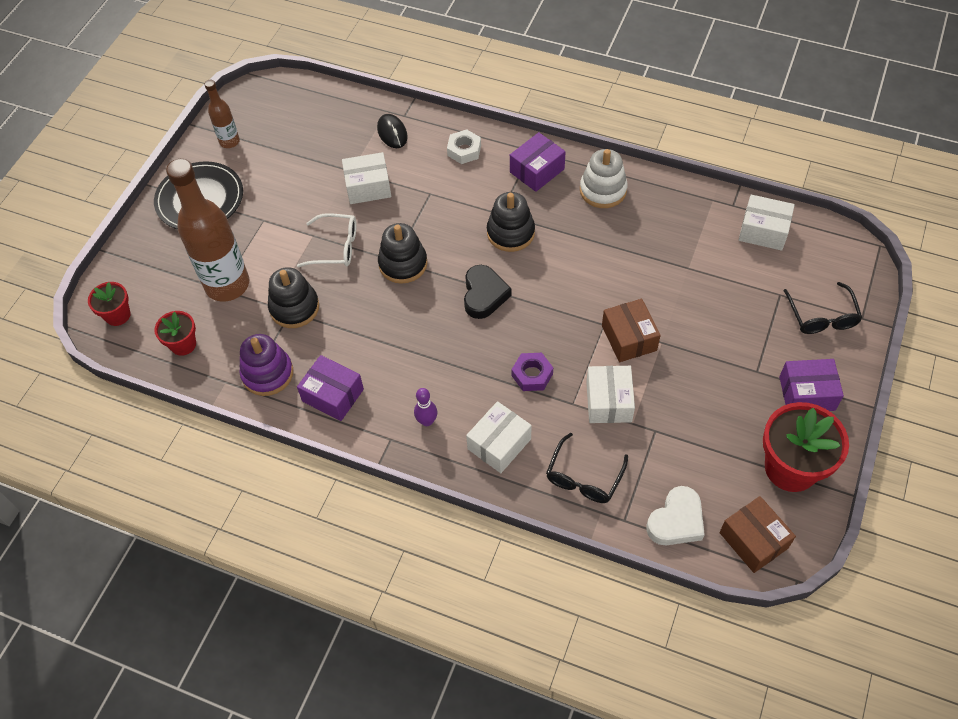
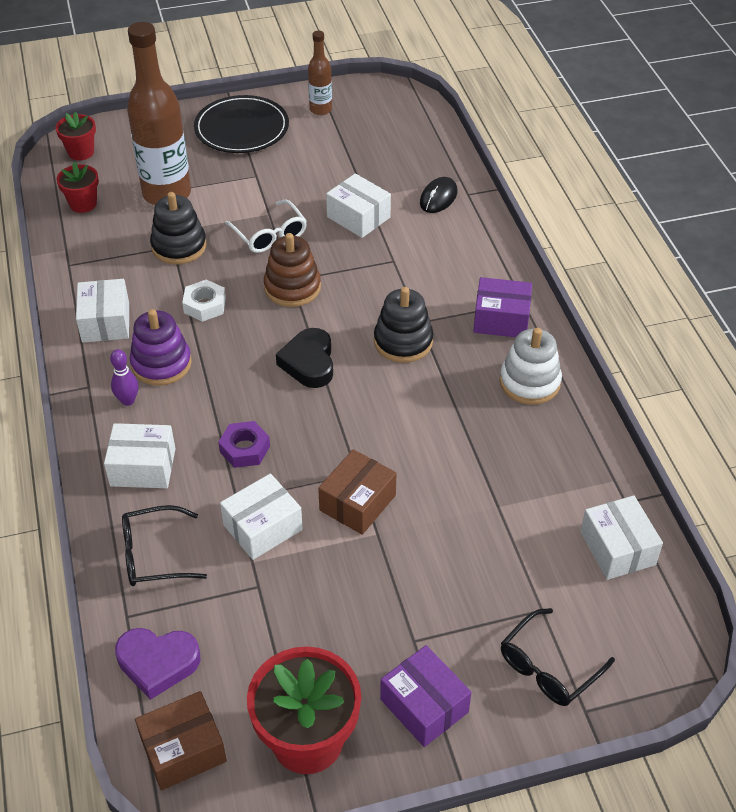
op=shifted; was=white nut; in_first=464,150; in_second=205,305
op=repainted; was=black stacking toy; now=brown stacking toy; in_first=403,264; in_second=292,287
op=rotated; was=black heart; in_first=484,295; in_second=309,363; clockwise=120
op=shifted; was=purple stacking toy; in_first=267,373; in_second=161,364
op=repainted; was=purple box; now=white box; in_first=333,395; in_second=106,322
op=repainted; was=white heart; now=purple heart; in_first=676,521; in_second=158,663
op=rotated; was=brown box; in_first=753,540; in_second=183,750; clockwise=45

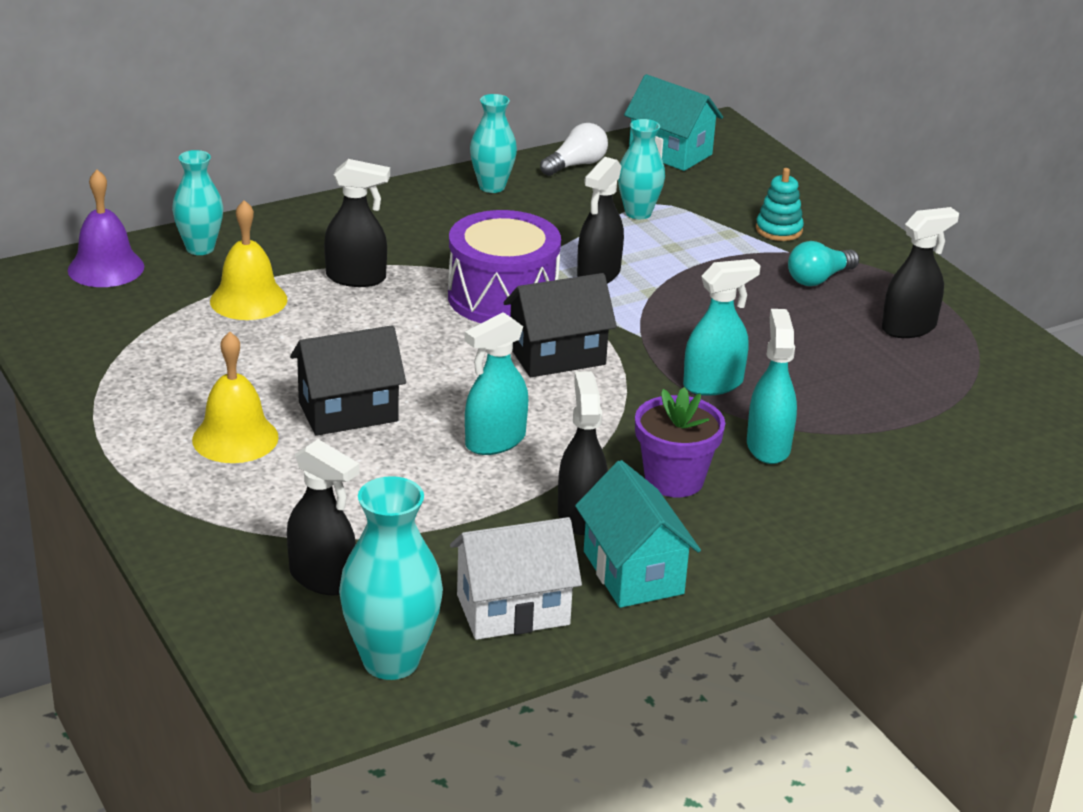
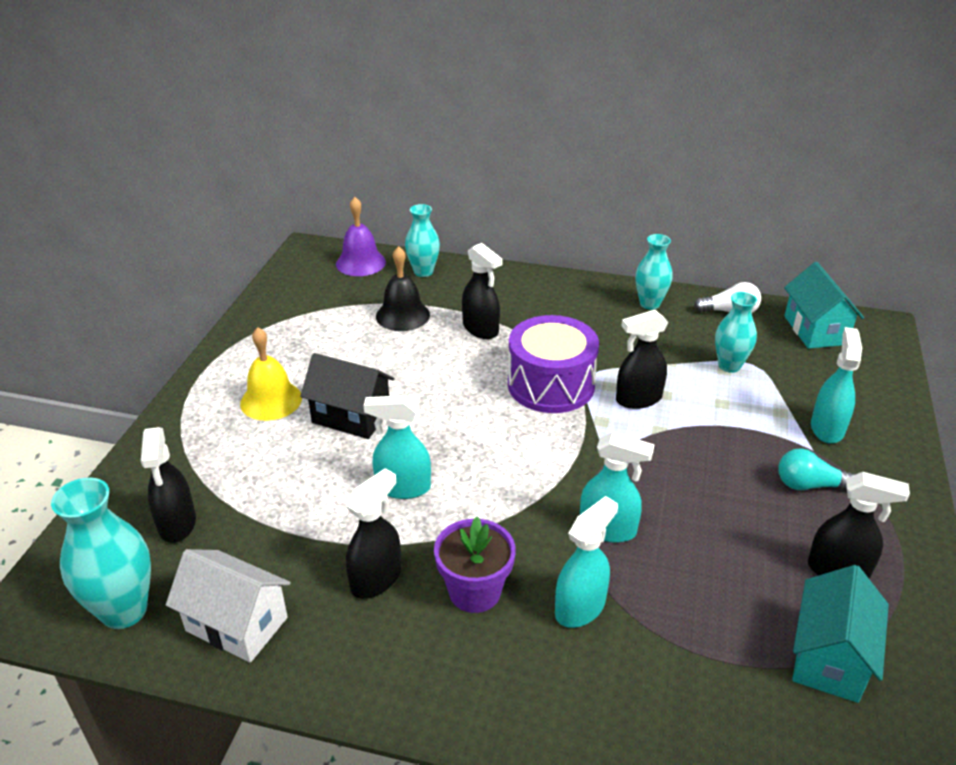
op=swapped; was=turquoise stacking toy; now=turquoise spray bottle; in_first=779,230; in_second=827,428
op=repainted; was=yellow bell; now=black bell; in_first=248,300; in_second=402,315
op=gone; was=black house; in_first=557,356
op=shifted; was=turquoise house; in_first=633,572; in_second=829,658

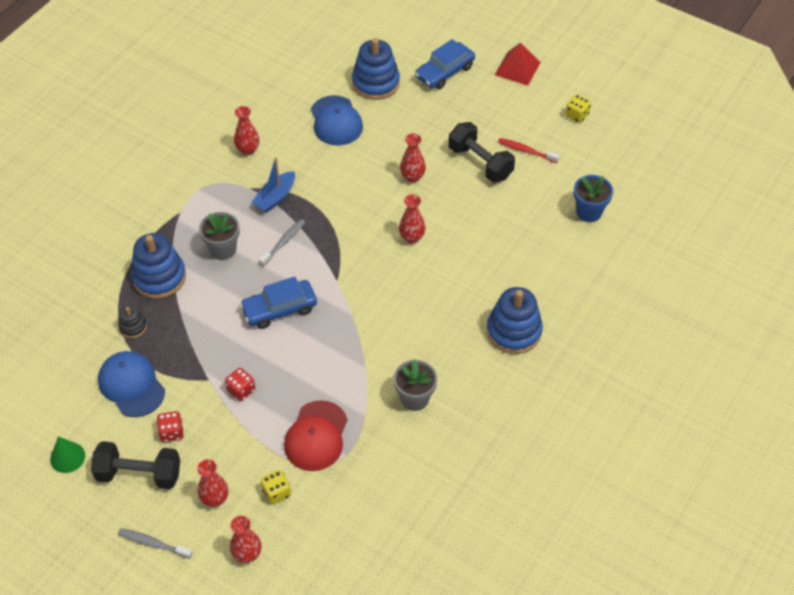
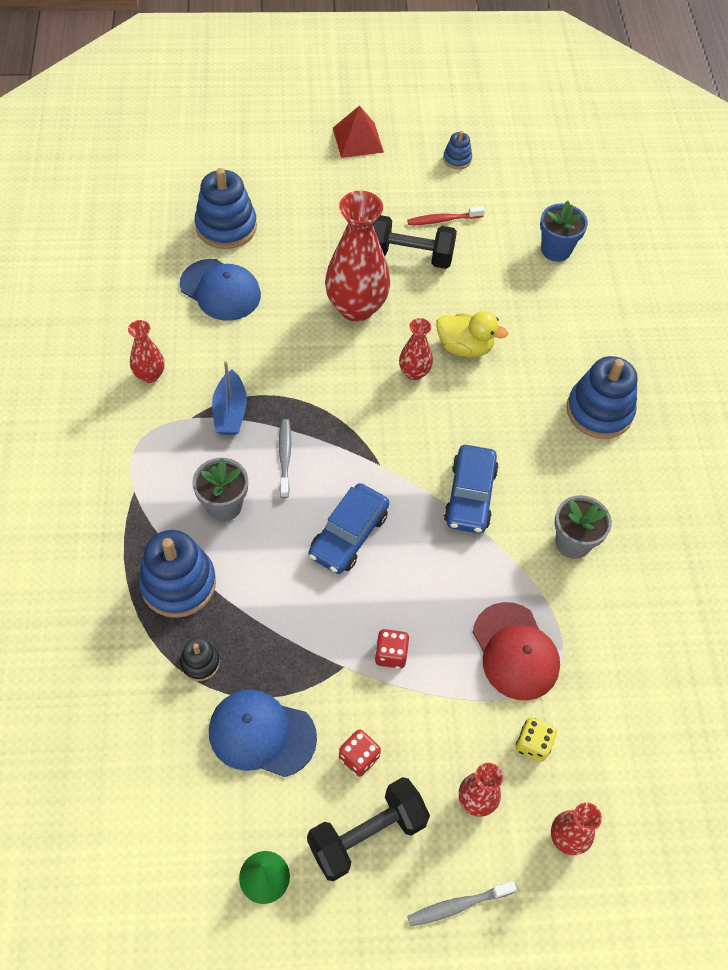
op=shifted; was=blue car; in_first=444,72; in_second=470,496
op=swapped; was=yellow dice; now=blue stacking toy; in_first=576,115; in_second=457,159
op=scaled; was=red vase; in_first=412,177; in_second=356,307; ratio=1.97
op=new; now=yellow duck; in_second=464,347

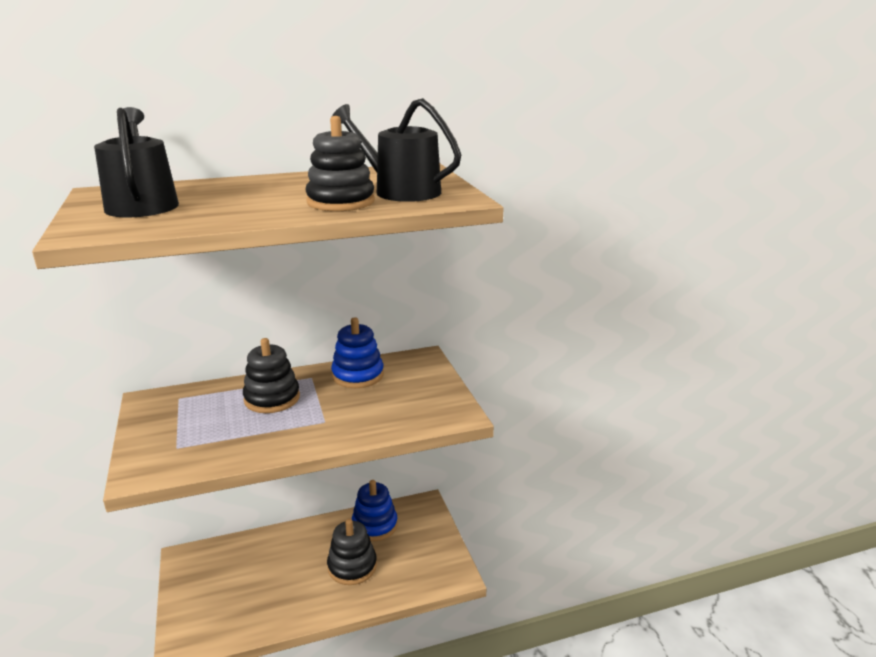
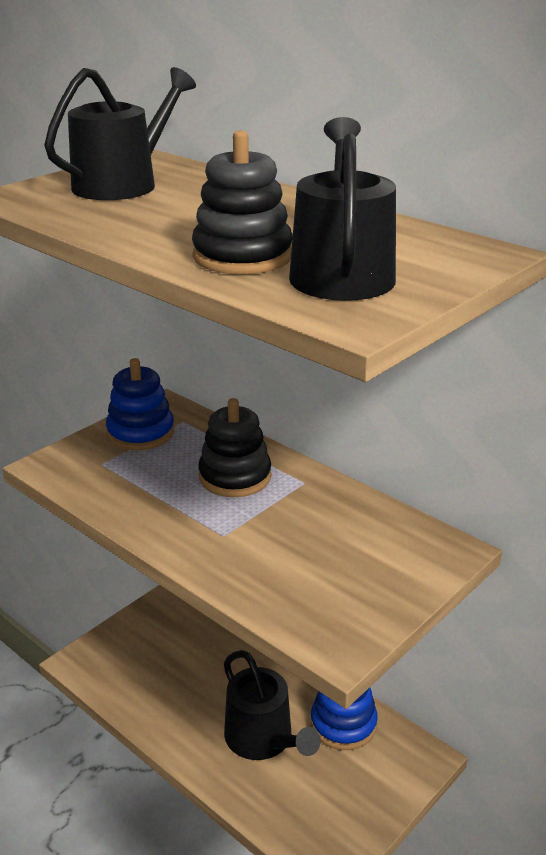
op=shifted; was=blue stacking toy; in_first=358,375; in_second=140,433
op=swapped; was=black stacking toy; now=black watering can; in_first=352,566; in_second=263,739

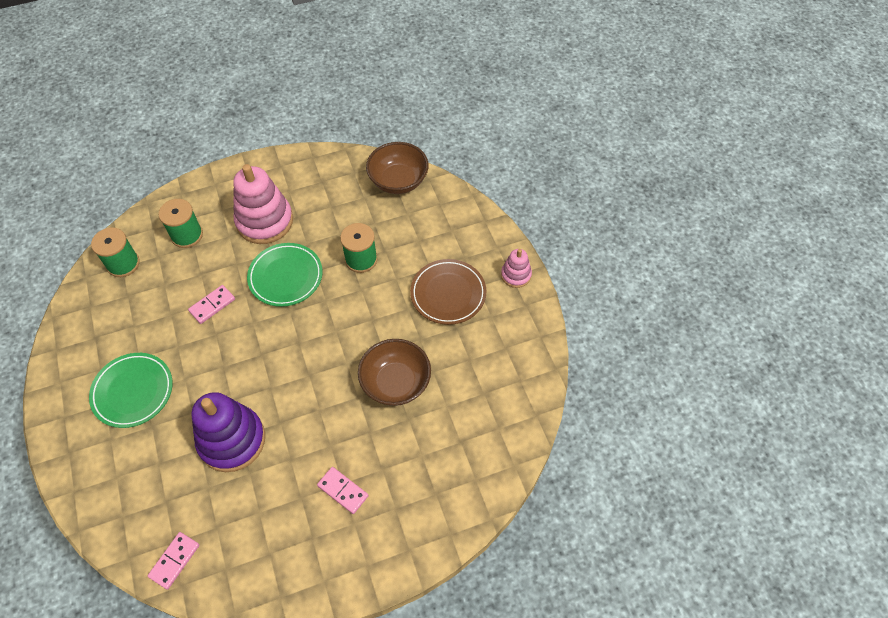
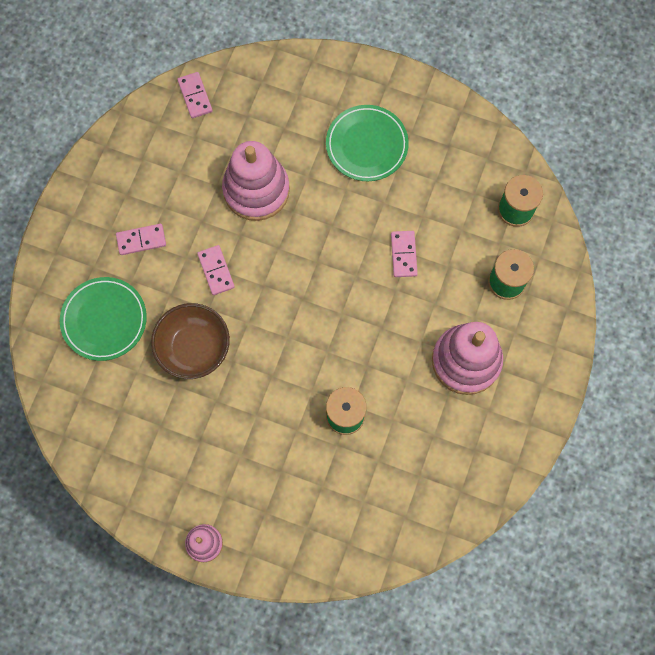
op=gone; was=brown bowl; in_first=398,181
op=shifted; was=green plate; in_first=285,277; in_second=104,320
op=gone; was=brown plate; in_first=448,294
op=repainted; was=purple stacking toy; now=pink stacking toy; in_first=232,440; in_second=256,190
op=new; now=pink domino; in_second=216,271

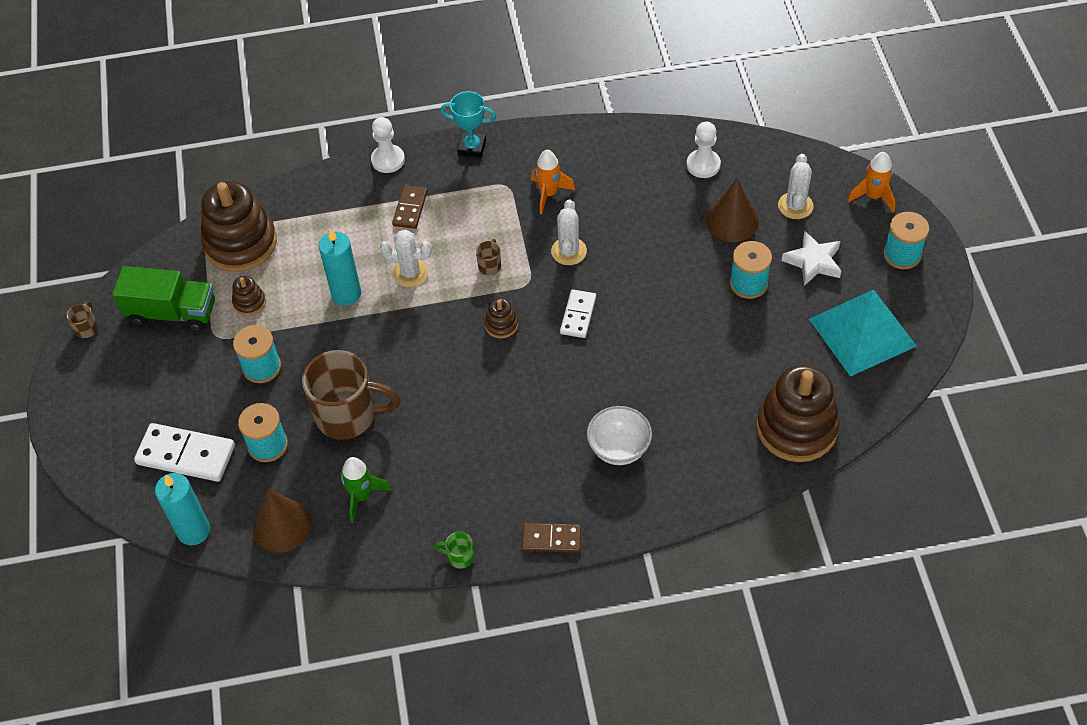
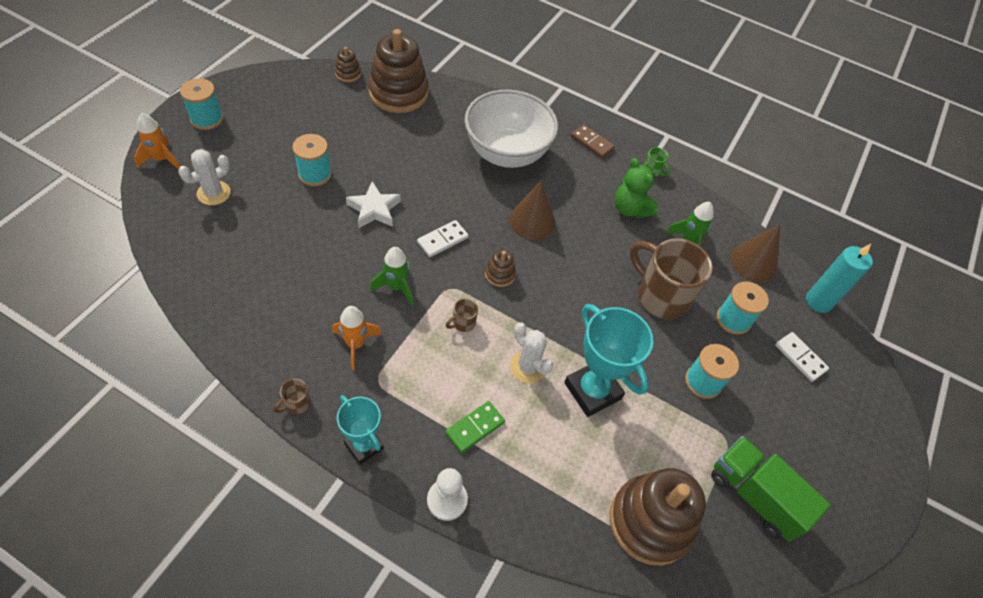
op=gone; was=white pawn; in_first=703,165
op=shifted; was=brown cone; in_first=732,221; in_second=532,221
op=repainted; was=brown domino; now=green domino; in_first=410,208; in_second=475,428
op=swapped; was=white cactus; now=green rocket; in_first=569,251; in_second=396,287
op=swapped; was=turquoise candle; now=turquoise trophy; in_first=346,294; in_second=592,391
op=shifted; was=white star; in_first=813,262; in_second=374,209
op=shifted; was=brown stacking toy; in_first=249,302; in_second=348,74
op=gone; was=turquoise pyramid; in_first=862,332
op=shifted; was=brown mug; in_first=87,328; in_second=296,404
op=scaled; was=white bowl; in_first=619,449; in_second=506,153; ratio=1.84
op=scaled; was=white domino; in_first=186,454; in_second=800,358; ratio=0.61
op=new; now=green teddy bear; in_second=630,209

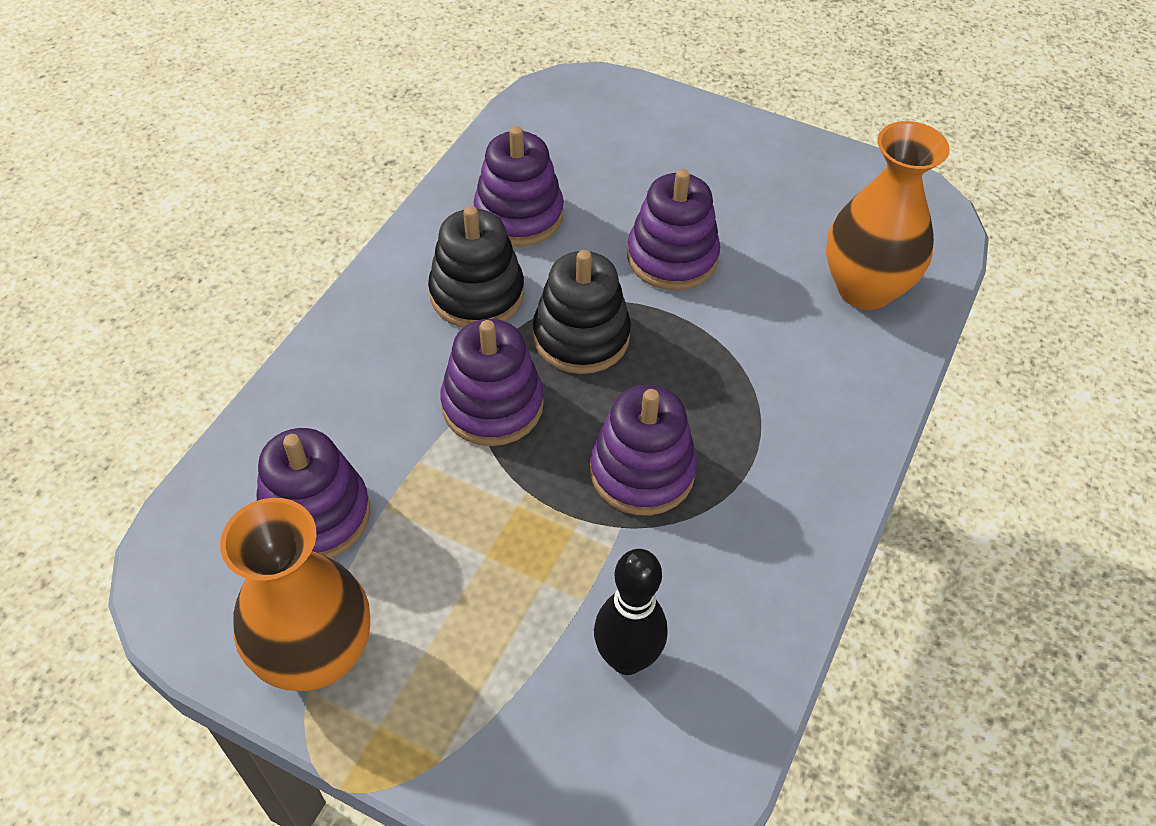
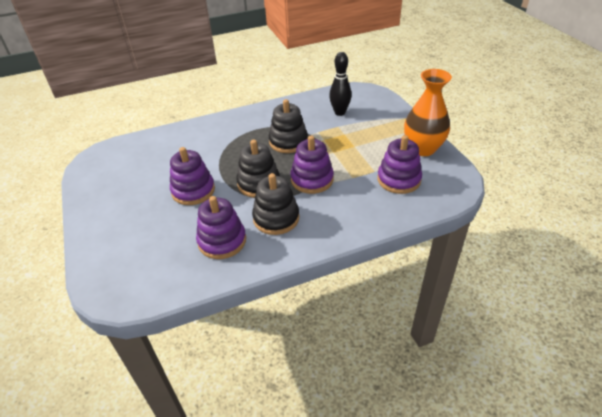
op=gone; was=orange vase; in_first=864,289
op=repainted; was=purple stacking toy; now=black stacking toy; in_first=642,471; in_second=288,141

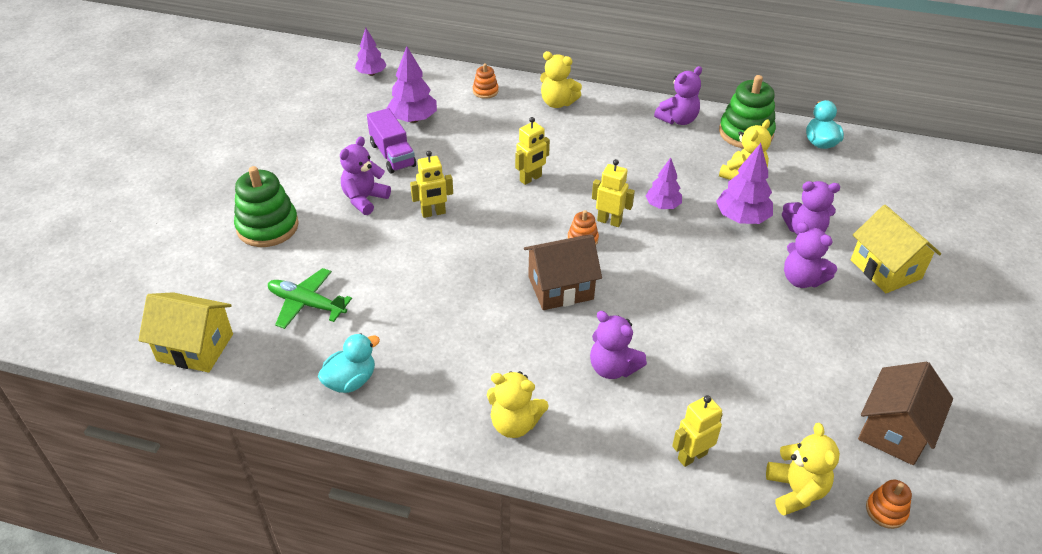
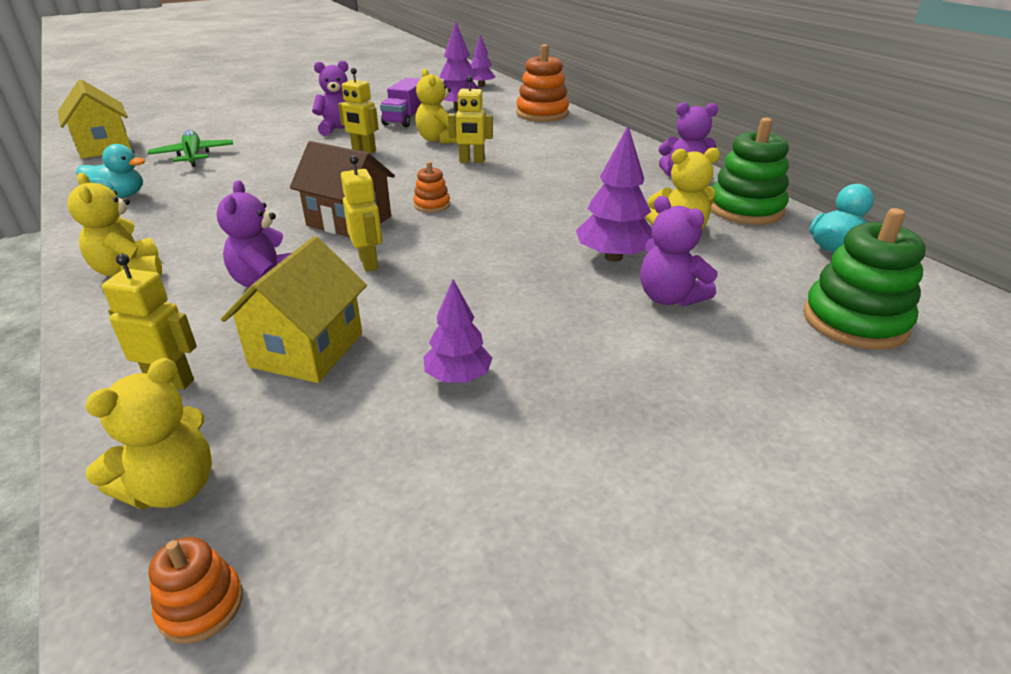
op=shifted; was=yellow teddy bear; in_first=557,103; in_second=438,140
op=scaled; was=orange stacking toy; in_first=485,91; in_second=542,114; ratio=2.0
op=shifted; was=purple tree; in_first=662,205; in_second=458,377
op=shifted; was=yellow robot; in_first=609,221; in_second=369,263
op=shifted; was=green stacking toy; in_first=267,226; in_second=854,321
op=shifted; was=yellow house; in_first=885,269; in_second=307,350
op=gone; was=purple teddy bear; in_first=802,279
op=gone; was=brown house; in_first=894,431

